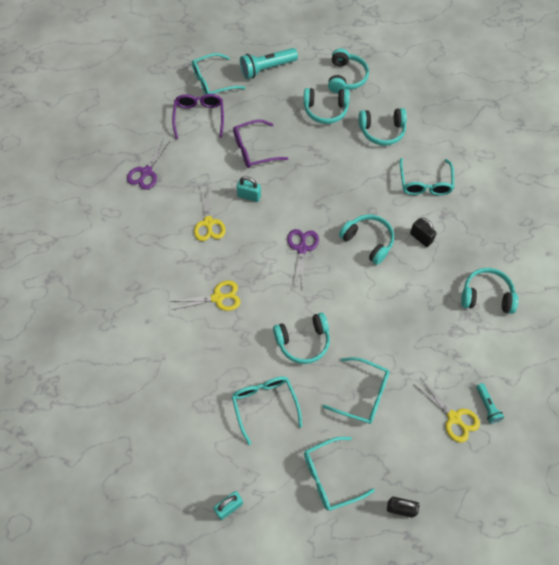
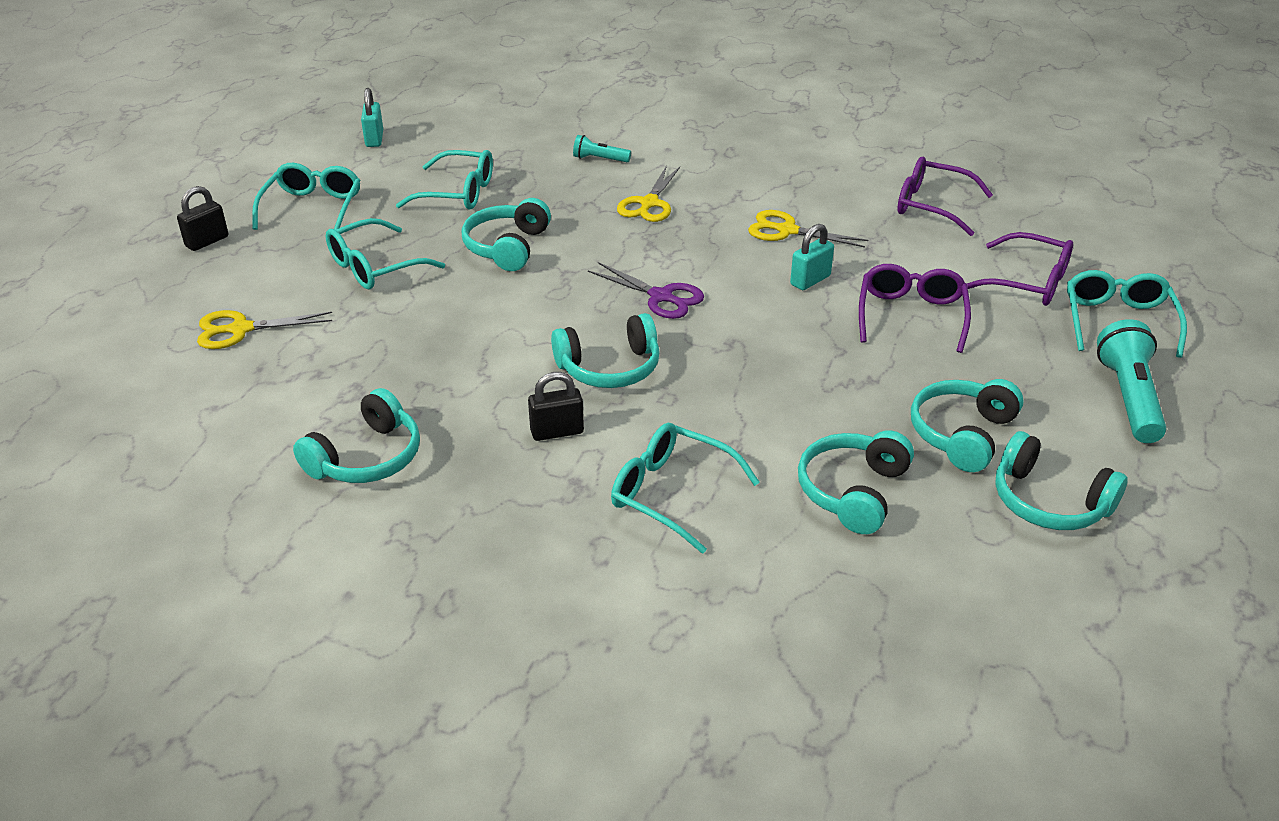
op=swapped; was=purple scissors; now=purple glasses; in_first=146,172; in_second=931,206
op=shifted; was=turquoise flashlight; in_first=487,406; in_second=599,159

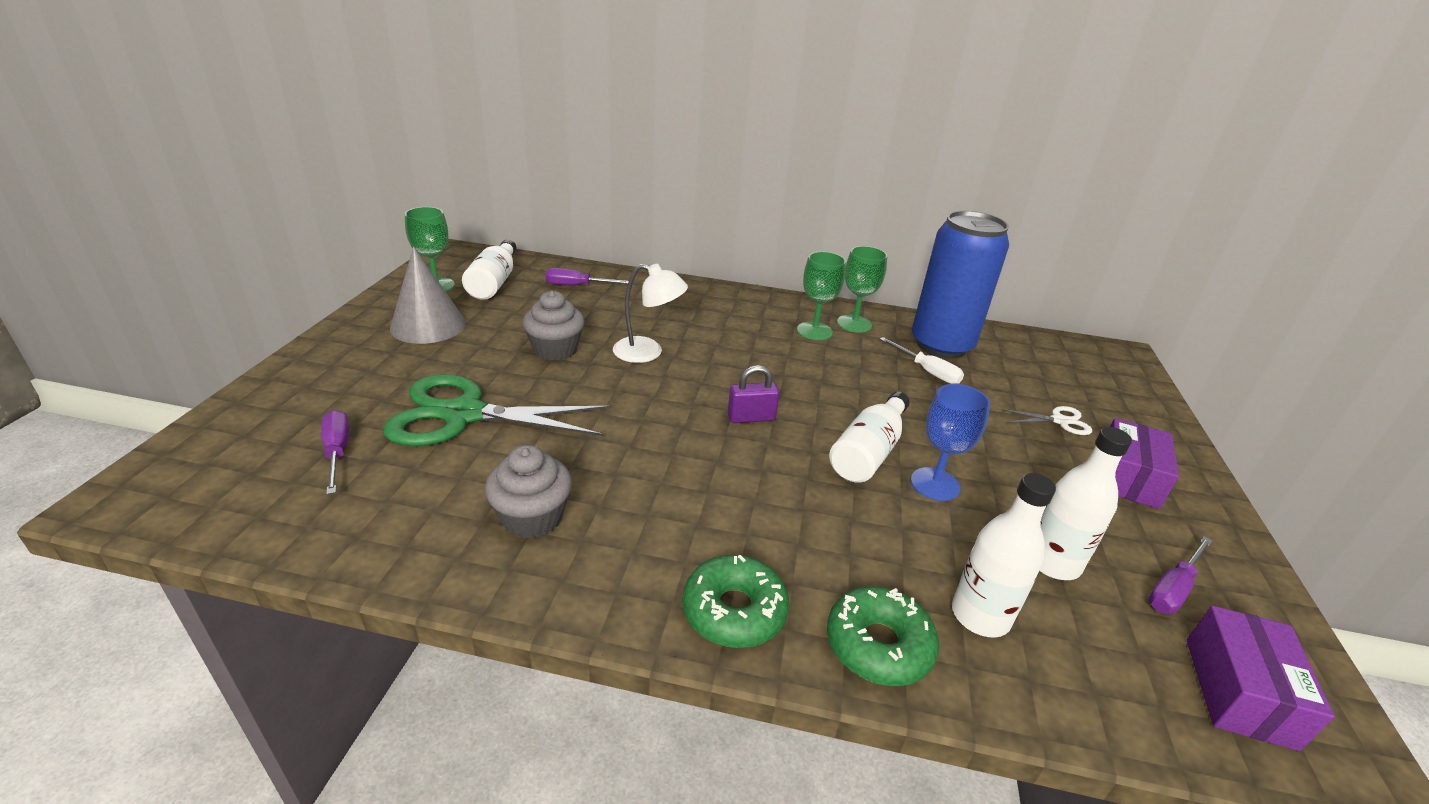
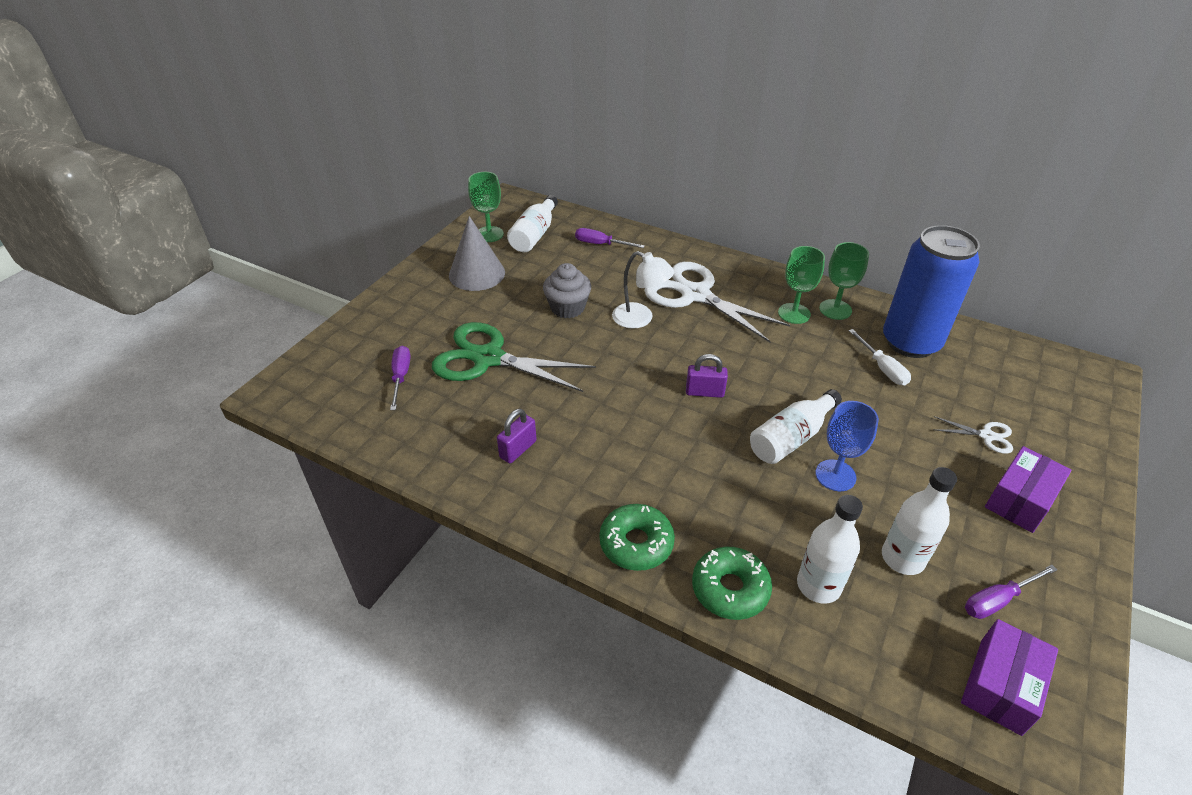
op=swapped; was=grey cupcake; now=purple padlock; in_first=532,518; in_second=518,449
op=new; now=white scissors; in_second=696,295

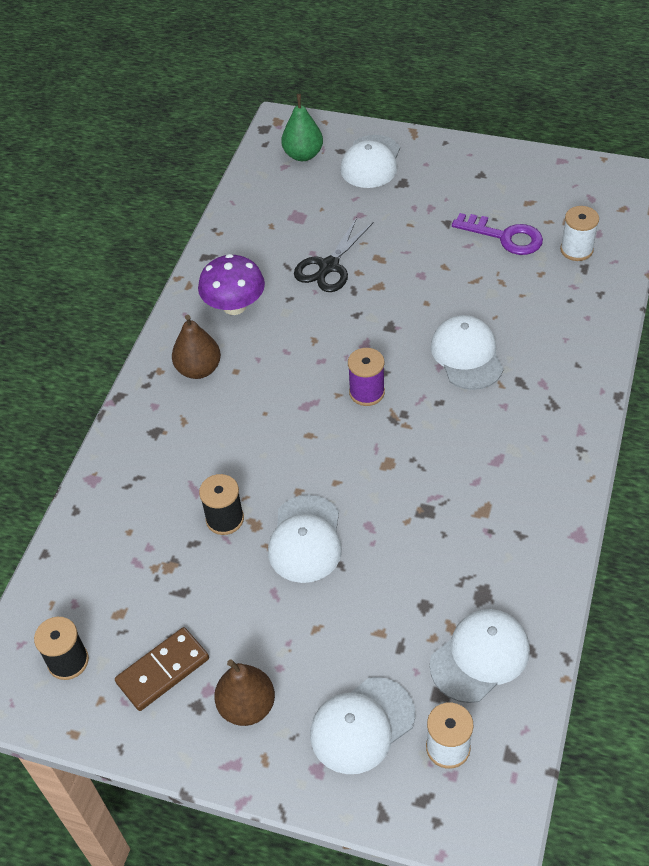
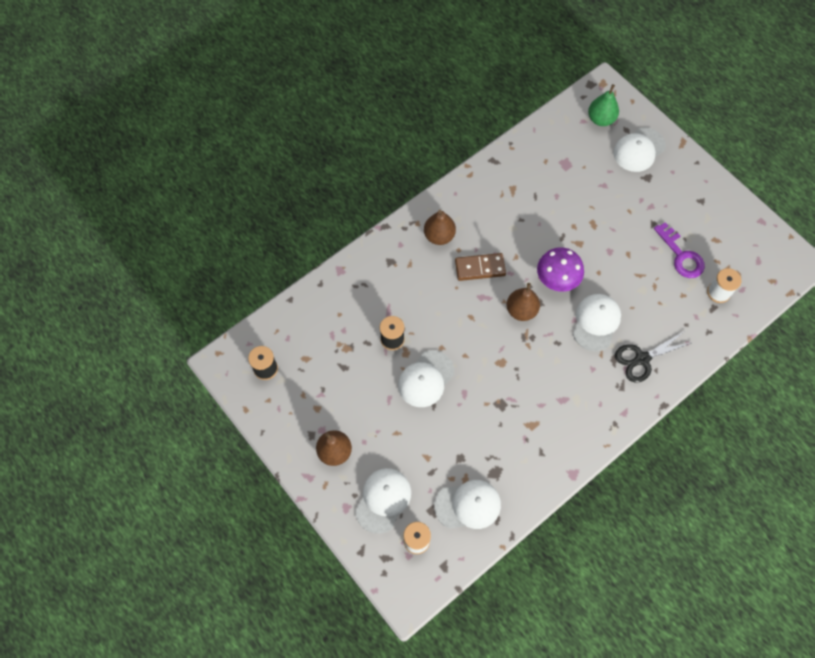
op=shifted; was=black scissors; in_first=329,266; in_second=642,359
op=shifted; was=purple mushroom; in_first=234,306; in_second=557,279
op=swapped; was=purple spool; now=brown pear; in_first=367,392; in_second=521,310
op=shifted; was=brown domino; in_first=163,671; in_second=480,268
op=rotated; was=white cap; in_first=362,725; in_second=383,500; clockwise=120

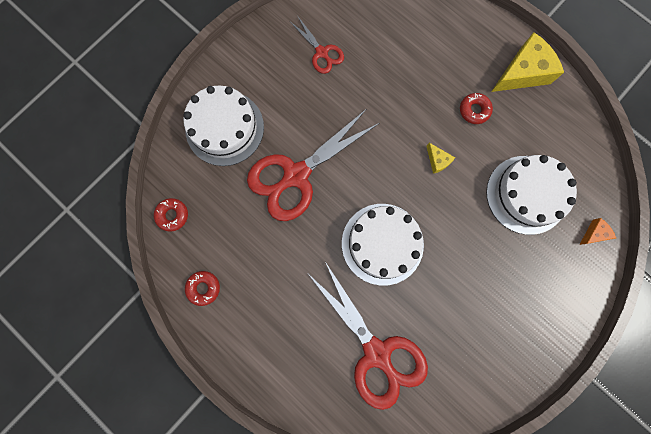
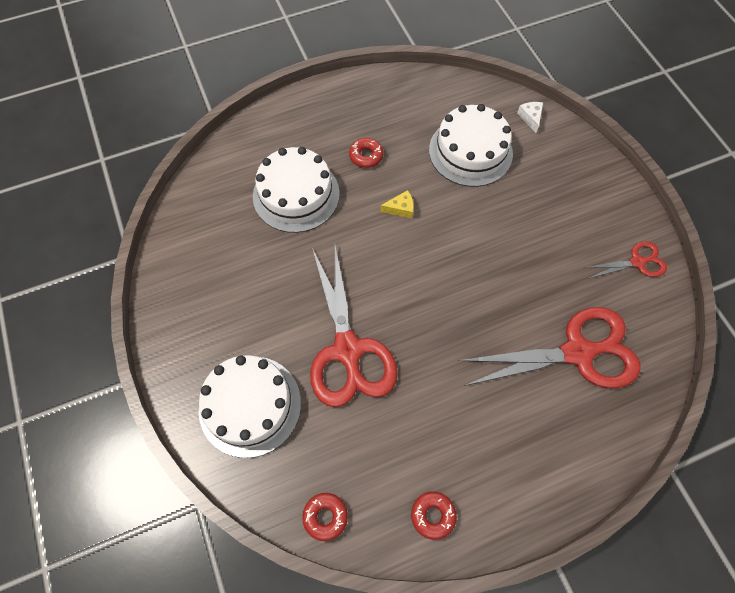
op=shifted; was=red scissors; in_first=322,53; in_second=637,262
op=gone; was=yellow cheese; in_first=523,72
op=shifted; was=white cake; in_first=382,244; in_second=296,195
op=repainted; was=orange cheese; now=white cheese; in_first=594,234; in_second=530,118

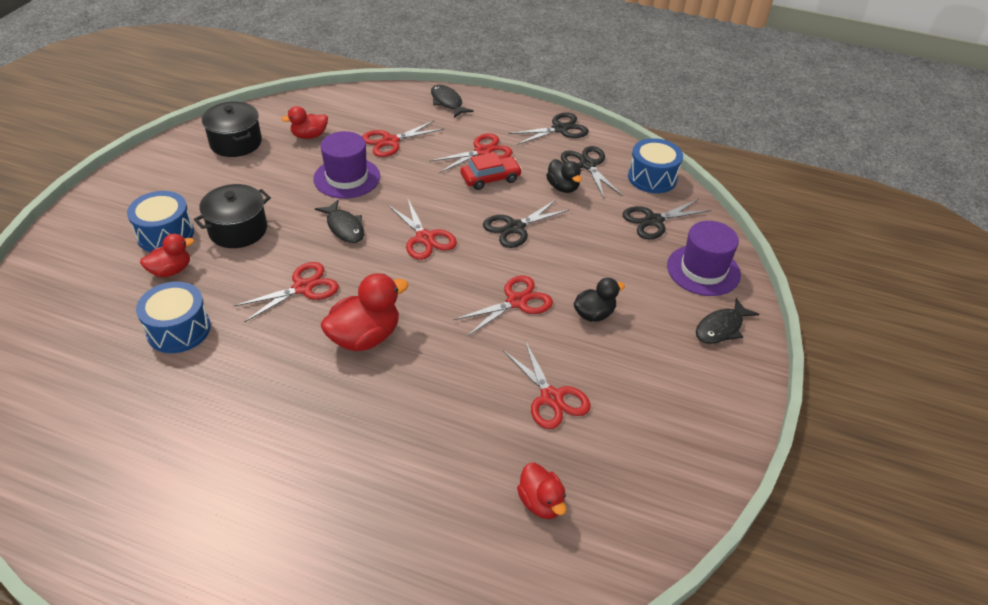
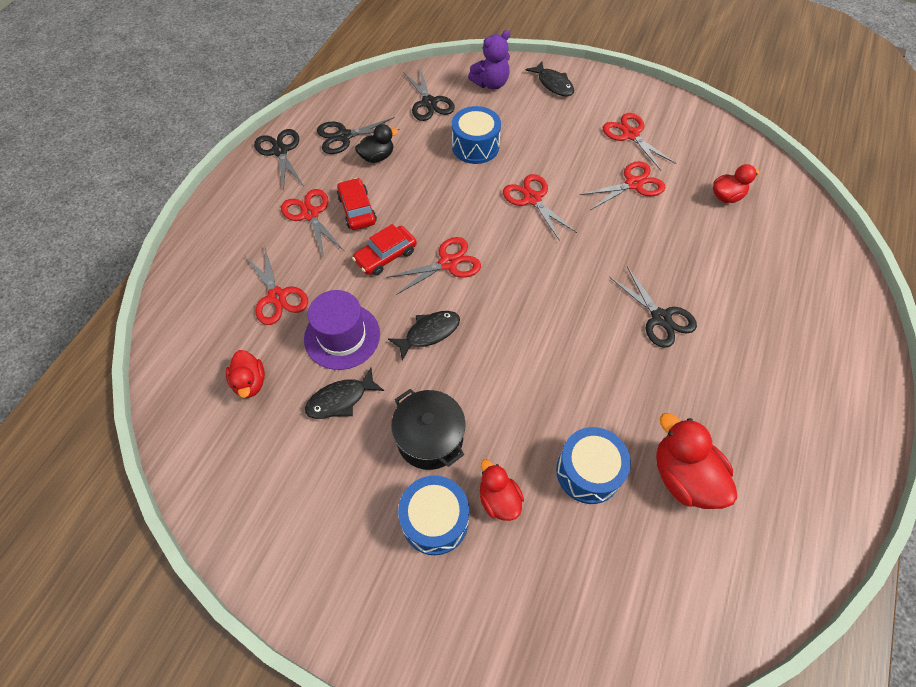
op=shifted; was=black fish; in_first=447,102; in_second=340,399
op=gone; was=black pot; in_first=236,143
op=shifted; was=blue drum; in_first=652,178; in_second=475,146
op=shifted; was=black scissors; in_first=515,227; in_second=660,318
op=swapped; was=purple hat; now=purple teddy bear; in_first=703,270; in_second=491,83
op=shifted; was=red scissors; in_first=303,288; in_second=630,135
op=shifted; was=red duck; in_first=365,337; in_second=683,477
op=gone; was=black duck; in_first=594,314
op=new; now=red car; in_second=386,256

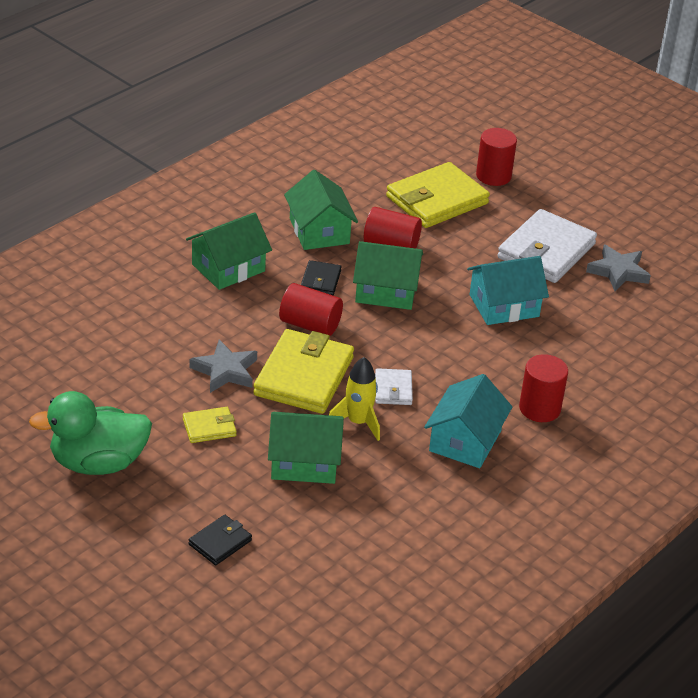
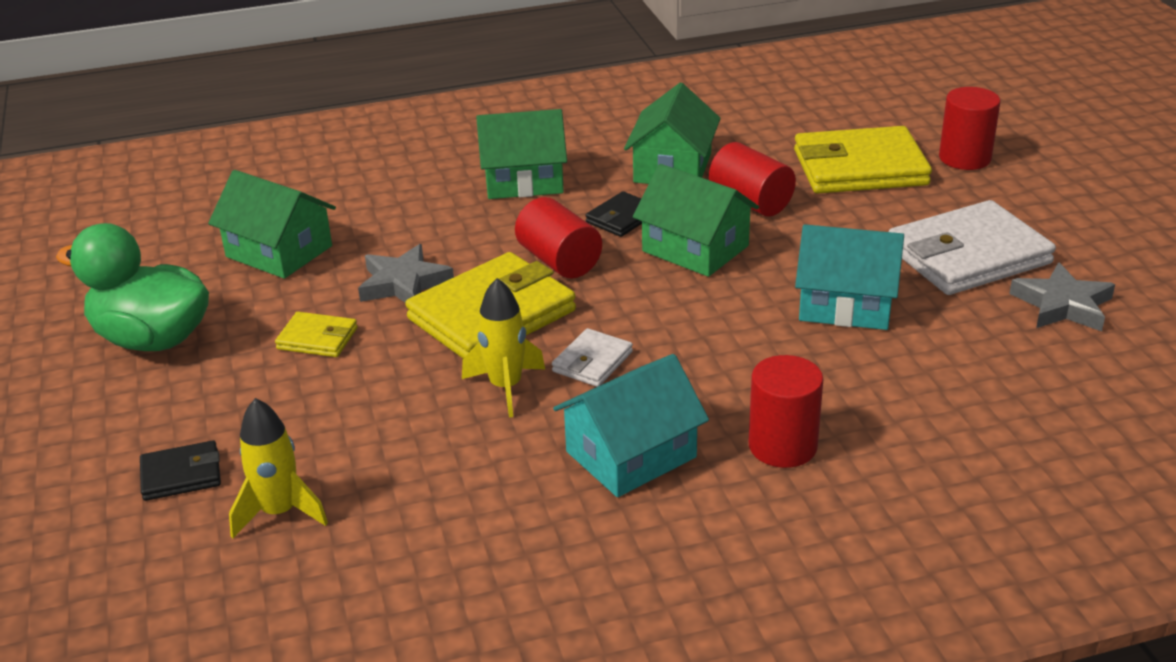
op=shifted; was=green house; in_first=304,462; in_second=279,251
op=new; now=yellow rocket; in_second=279,512

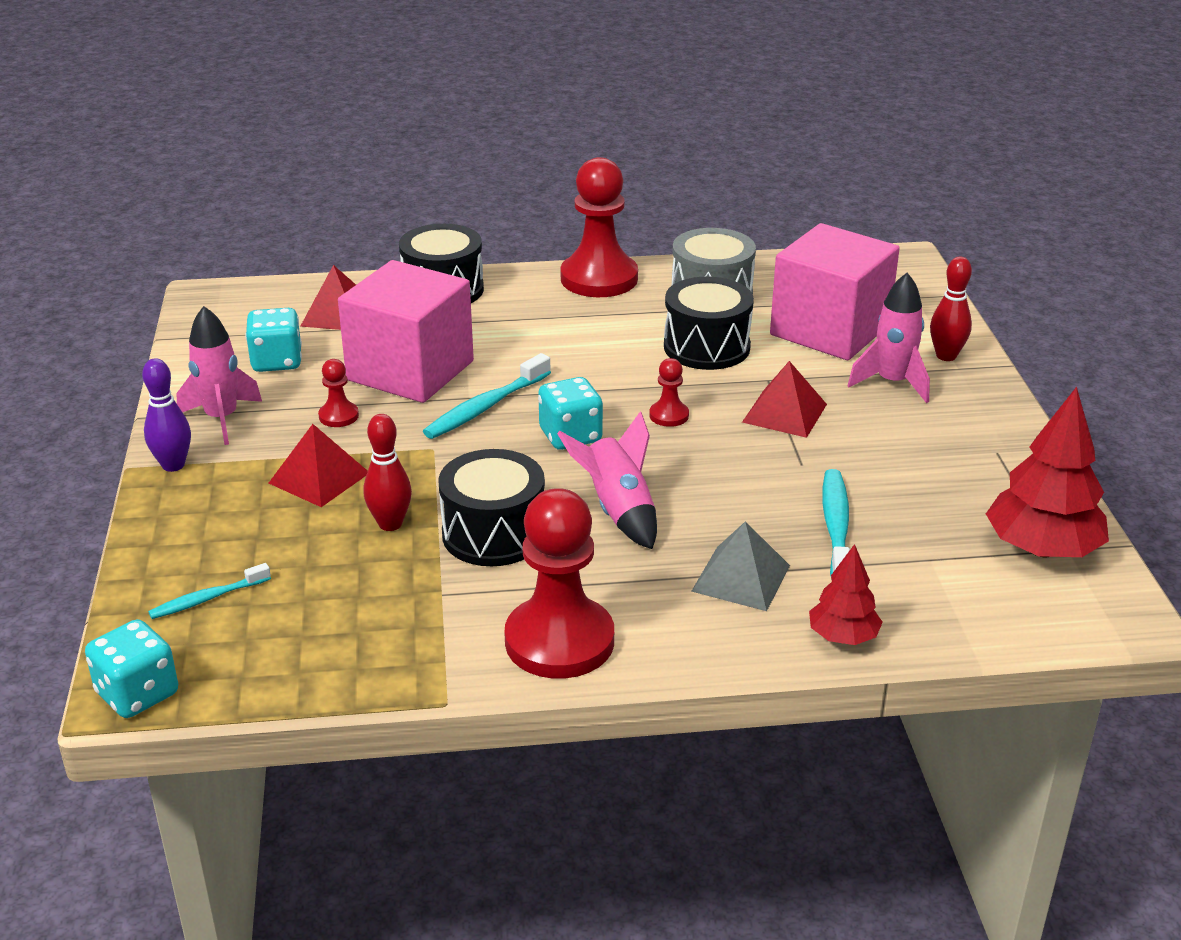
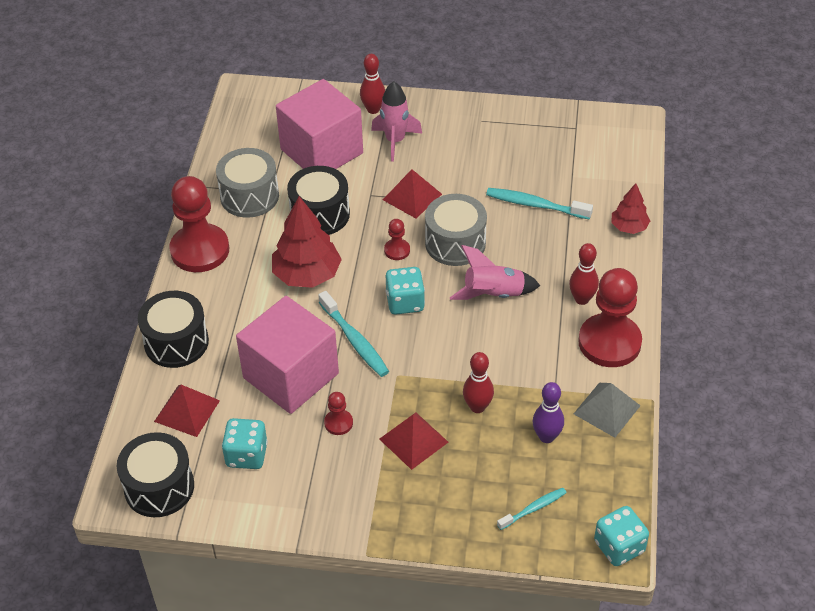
op=gone; was=pink rocket; in_first=222,419
op=shifted; was=purple bowling pin; in_first=173,465; in_second=546,437
op=shifted; was=red tree; in_first=1042,549; in_second=307,275
op=shifted; was=black drum; in_first=494,534; in_second=159,487
op=shifted; was=grey pyramid; in_first=741,578; in_second=606,409
op=rotated; was=turquoise toothbrush; in_first=207,599; in_second=533,509; clockwise=-105
op=new; now=grey drum; in_second=455,243
op=new; now=red bowling pin; in_second=582,299

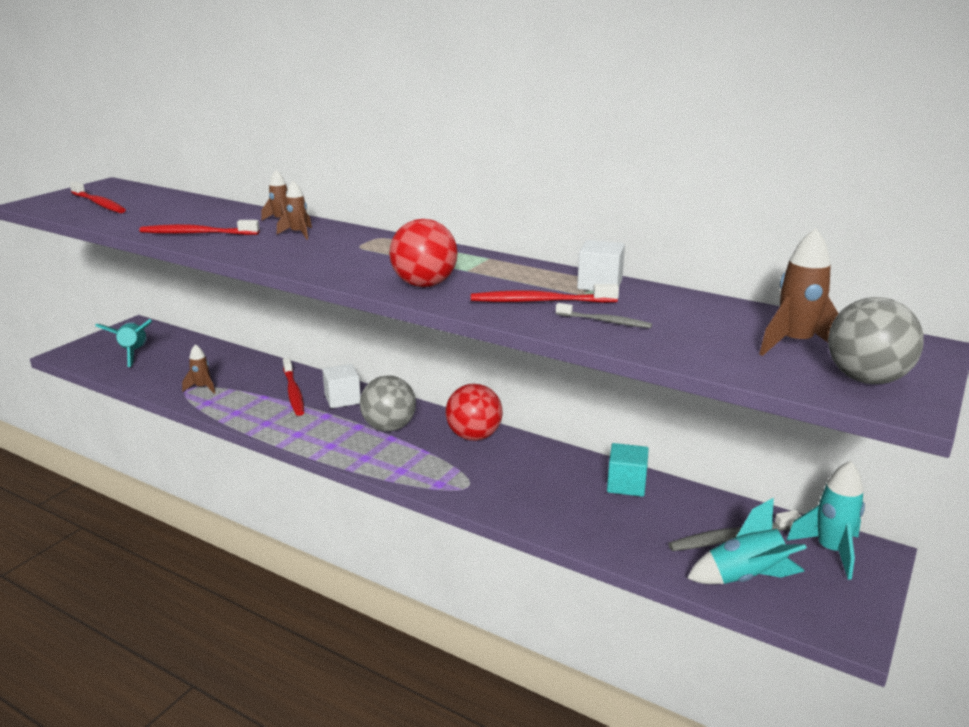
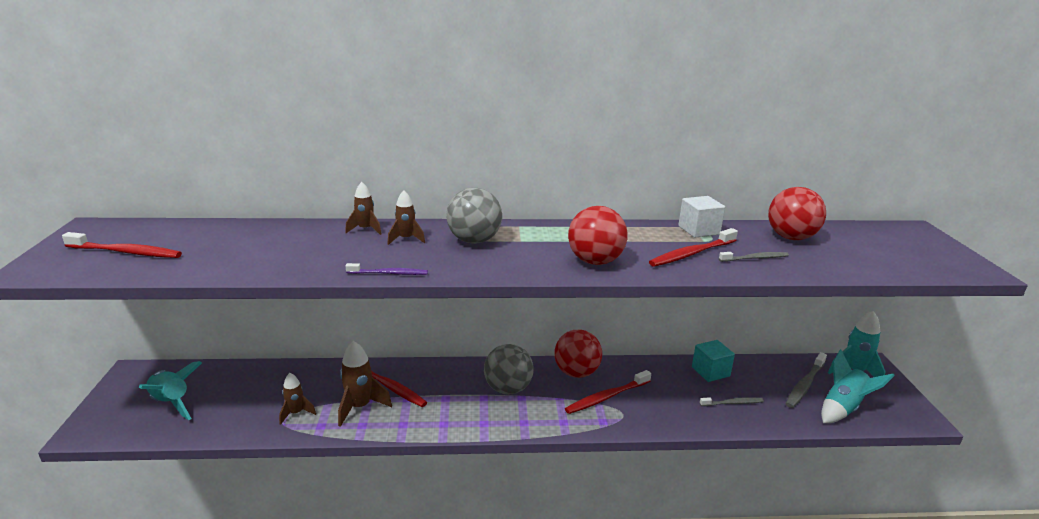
op=shifted; was=red toothbrush; in_first=196,233; in_second=606,397
op=shifted; was=brown rocket; in_first=795,344; in_second=360,407
op=shifted; was=grey ball; in_first=866,379; in_second=474,241
op=gone; was=white cube; in_first=342,399
op=new; now=red ball; in_second=791,237
op=new; now=purple toothbrush; in_second=389,273
op=new; now=grey toothbrush; in_second=733,403

